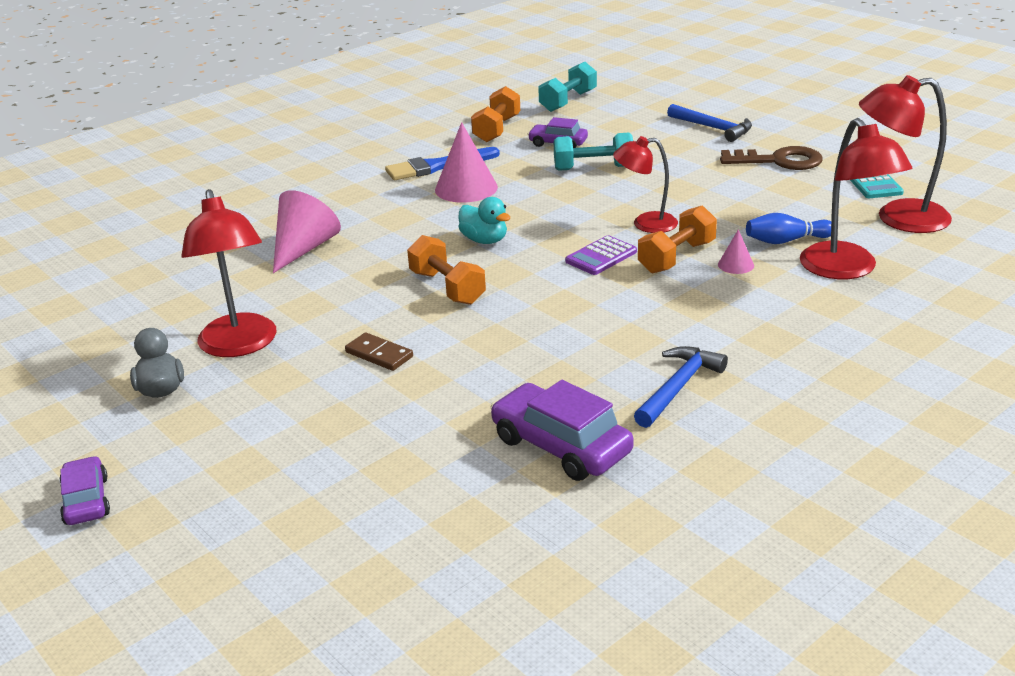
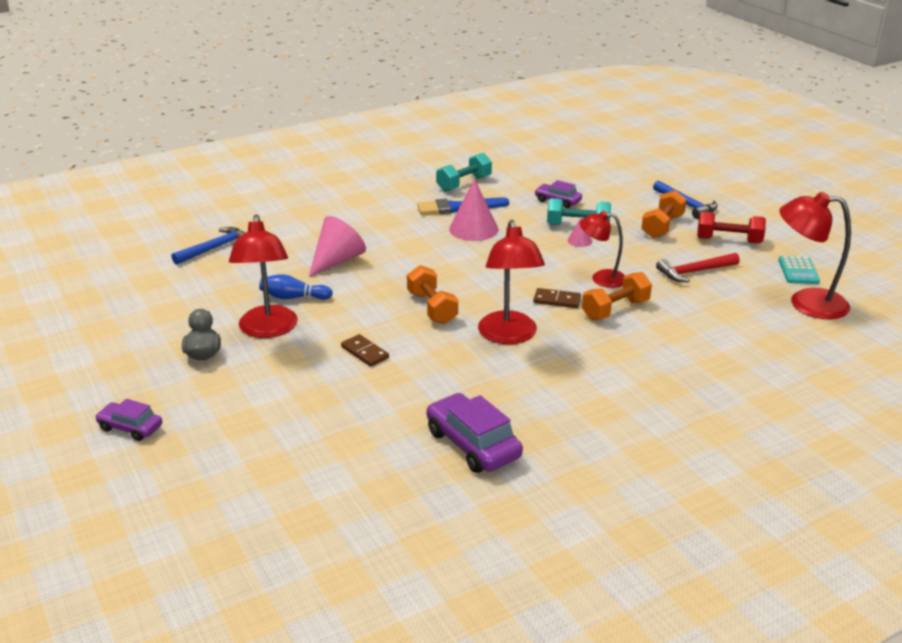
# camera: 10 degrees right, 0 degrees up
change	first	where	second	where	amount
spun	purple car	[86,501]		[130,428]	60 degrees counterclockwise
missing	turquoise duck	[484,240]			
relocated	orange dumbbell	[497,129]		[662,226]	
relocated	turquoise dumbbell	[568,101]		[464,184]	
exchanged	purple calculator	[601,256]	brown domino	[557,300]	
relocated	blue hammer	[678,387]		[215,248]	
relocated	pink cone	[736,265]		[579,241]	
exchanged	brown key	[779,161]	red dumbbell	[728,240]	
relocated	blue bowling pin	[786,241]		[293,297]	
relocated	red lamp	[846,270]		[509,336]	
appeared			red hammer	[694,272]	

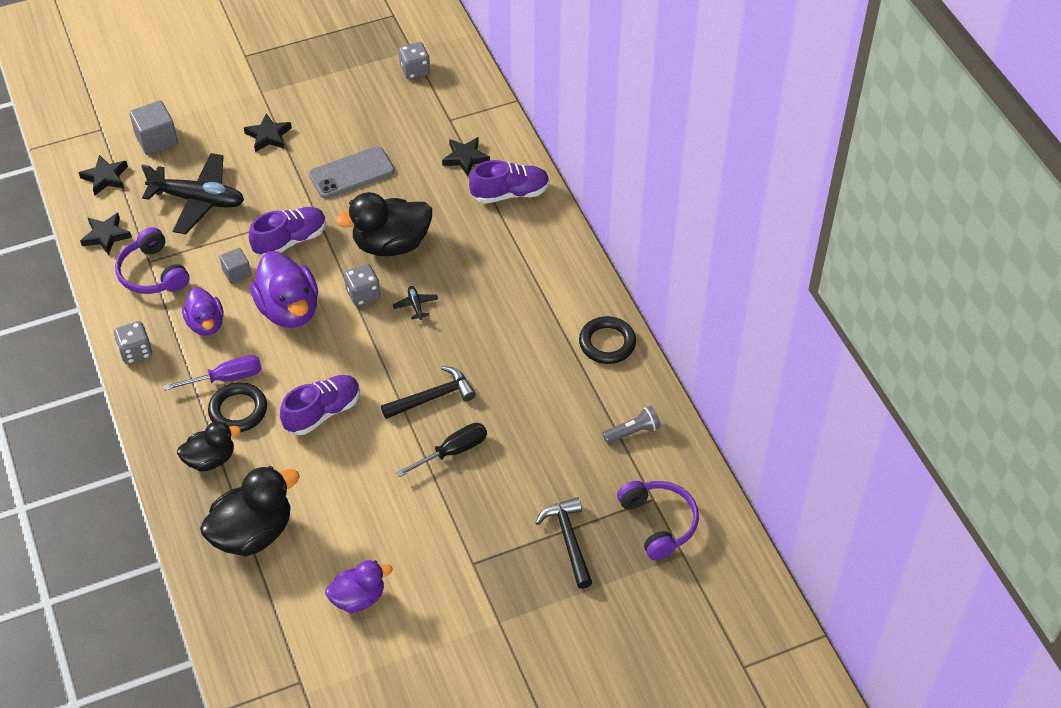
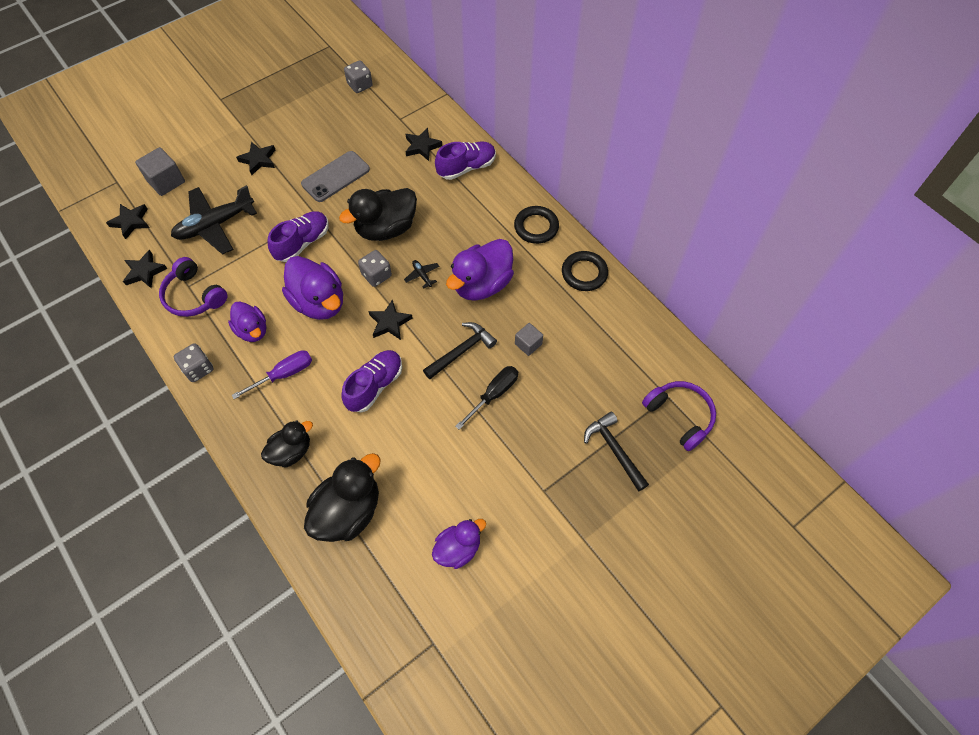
# camera: 15 degrees left, 10 degrees up
change	first	where	second	where	amount
spun	black plane	[198,200]		[215,225]	150 degrees clockwise
relocated	black ring	[238,410]		[536,227]	
relocated	grey cube	[237,273]		[528,344]	
missing	grey flashlight	[633,432]			
appeared			black star	[390,323]	
appeared			purple duck	[482,284]	

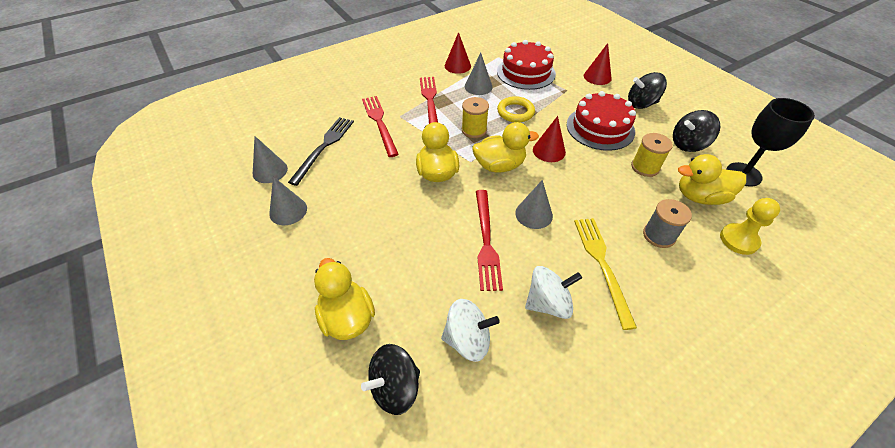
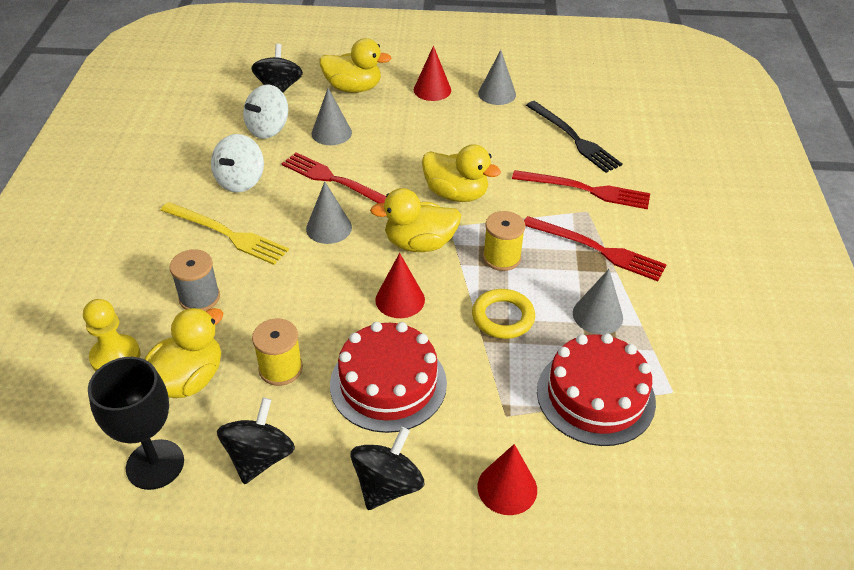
# camera: 125 degrees right, 5 degrees down
change	first	where	second	where	amount
relocated	grey cone	[270,171]		[331,133]	
relocated	red cone	[457,66]		[432,90]	
spun	yellow duck	[499,165]		[419,244]	60 degrees clockwise

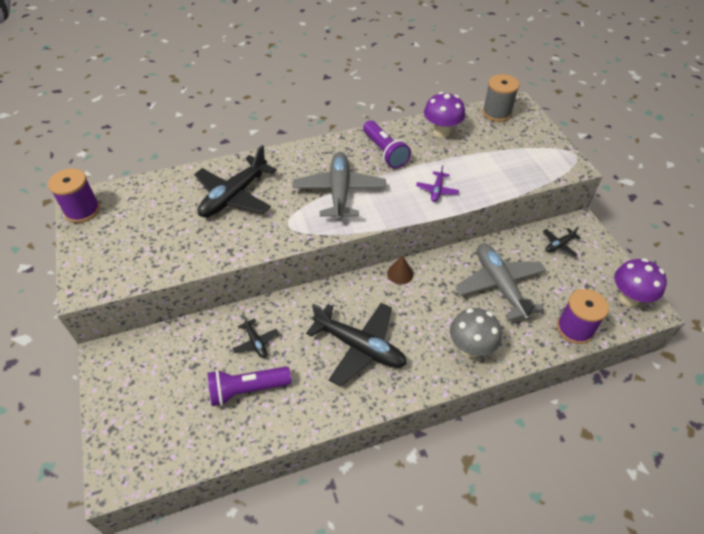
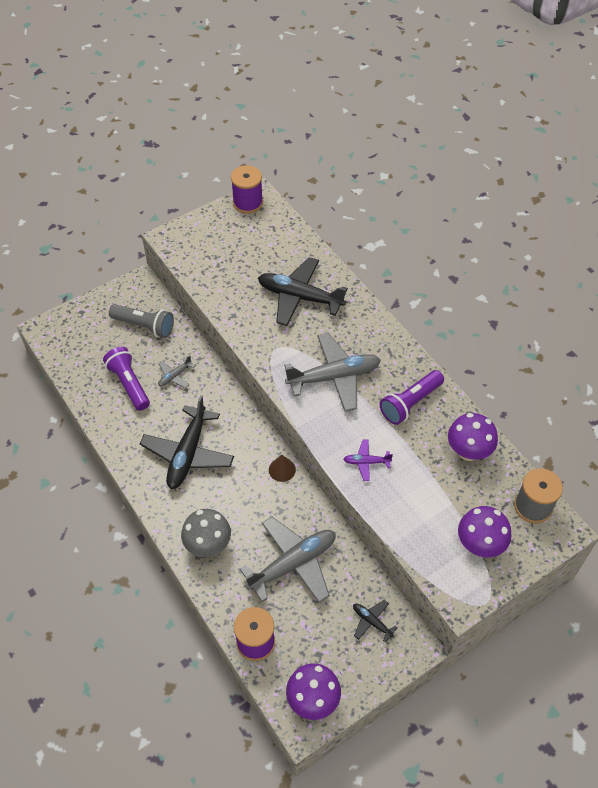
# camera: 75 degrees right, 5 degrees up
change	first	where	second	where	amount
colour	black plane	[256,342]	grey plane	[174,376]	
appeared			grey flashlight	[144,326]	
appeared			purple mushroom	[479,545]	

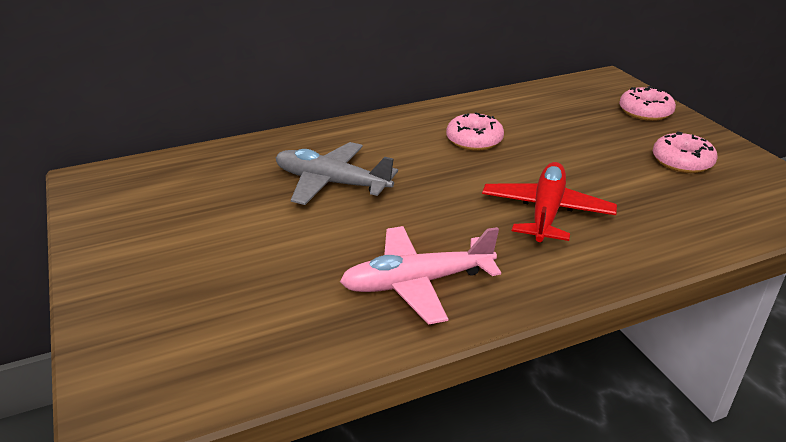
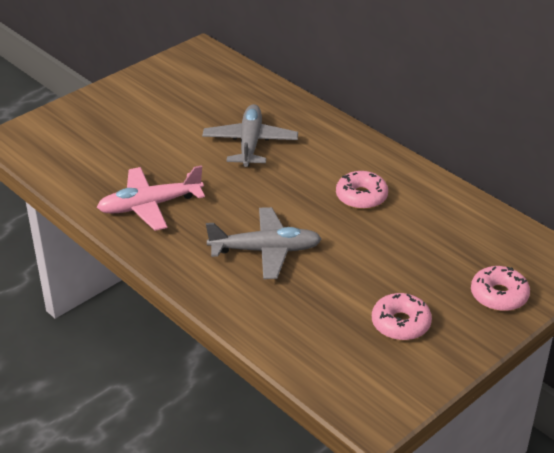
# camera: 70 degrees right, 5 degrees up
change	first	where	second	where	amount
spun	pink plane	[416,283]		[149,206]	75 degrees counterclockwise
colour	red plane	[546,212]	grey plane	[266,250]	

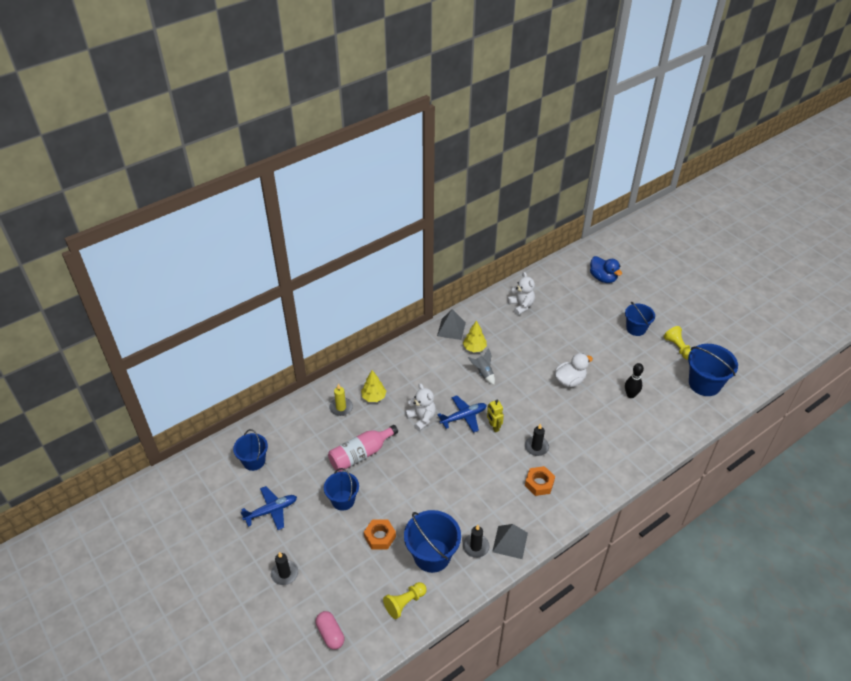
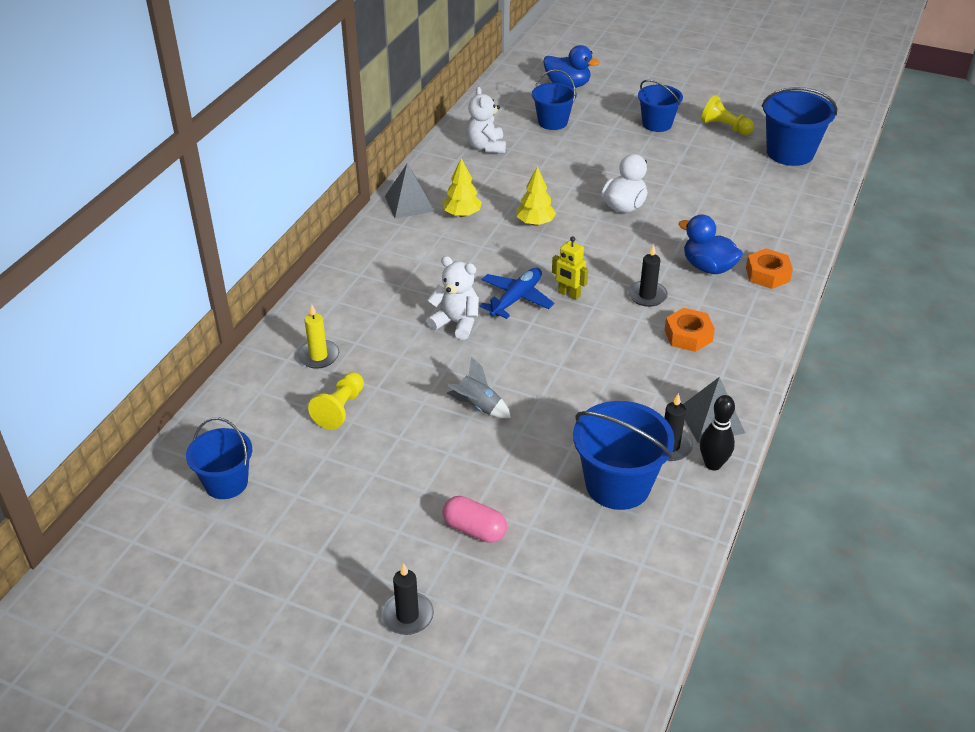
# camera: 30 degrees left, 5 degrees down
change	first	where	second	where	amount
missing	blue plane	[271,511]			
relocated	pink capsule	[330,634]		[474,529]	
relocated	blue bucket	[343,500]		[552,122]	
missing	pink bottle	[361,454]			
relocated	yellow tree	[373,397]		[535,223]	
relocated	orange nut	[380,537]		[767,274]	
relocated	yellow pawn	[404,603]		[340,409]	
relocated	grey rocket	[483,373]		[478,407]	
spun	white teddy bear	[521,306]		[486,146]	135 degrees counterclockwise
relocated	black bowling pin	[630,395]		[713,464]	
appeared			blue duck	[708,267]	

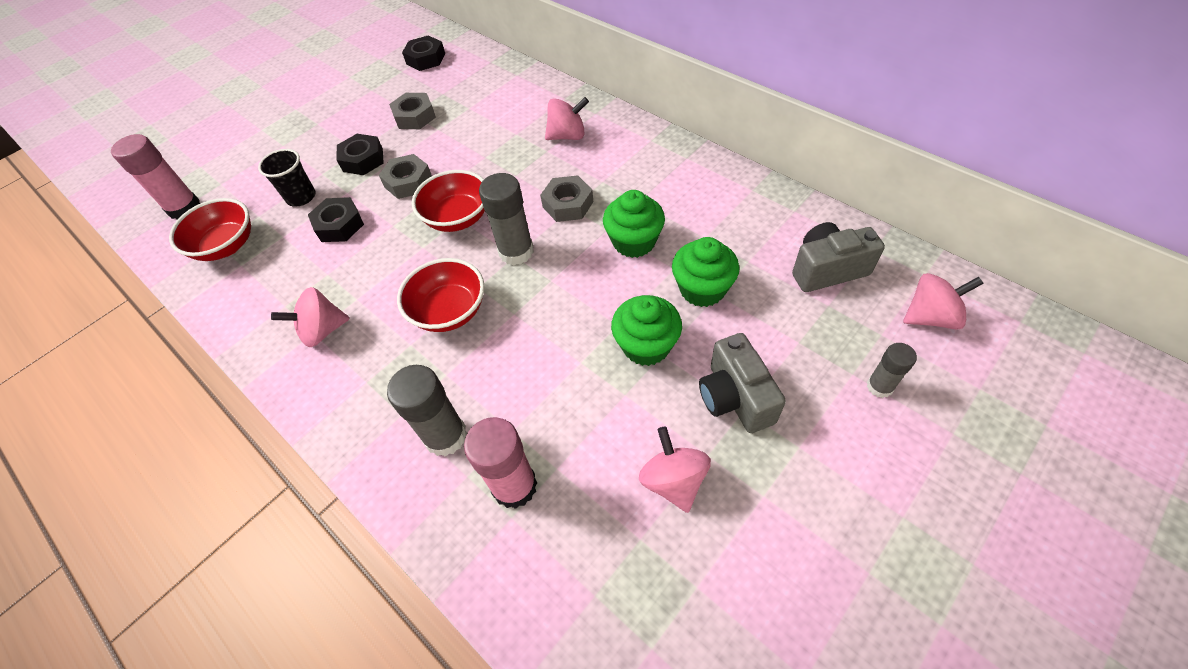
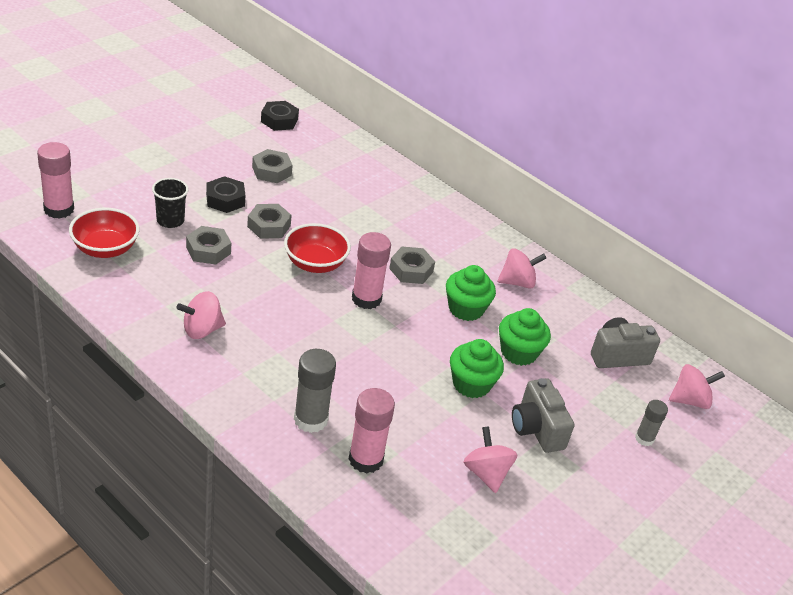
# camera: 10 degrees left, 15 degrees down
change	first	where	second	where	amount
colour	black nut	[339,225]	grey nut	[208,250]	
missing	red bowl	[449,311]			
colour	grey glue stick	[516,251]	pink glue stick	[366,299]	
relocated	pink spinning top	[567,136]		[517,282]	

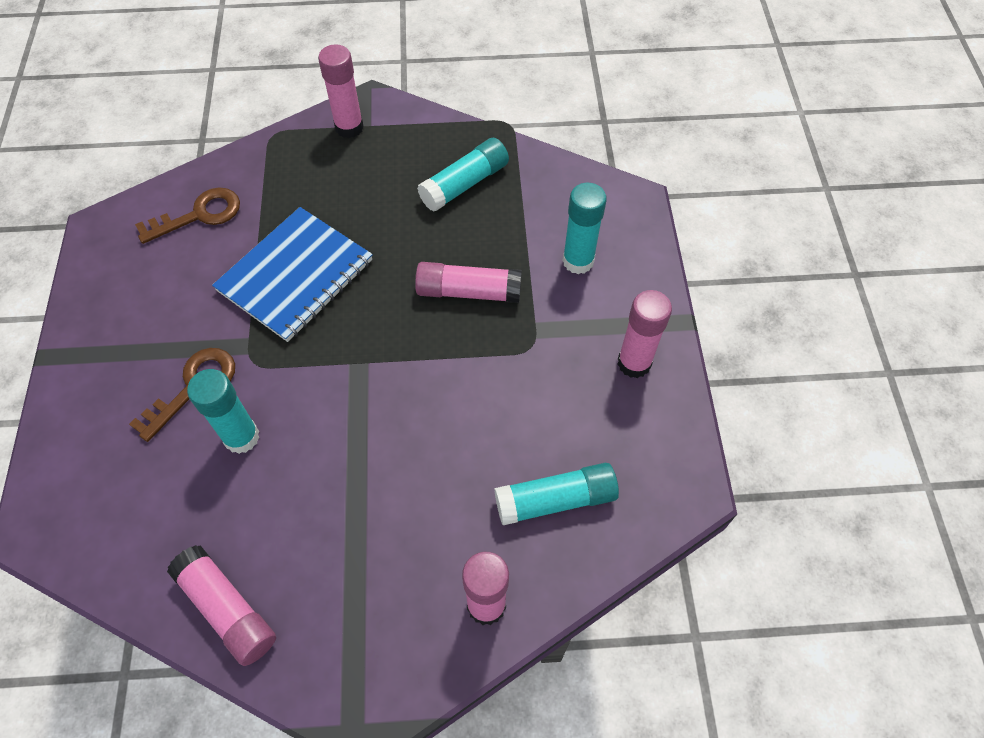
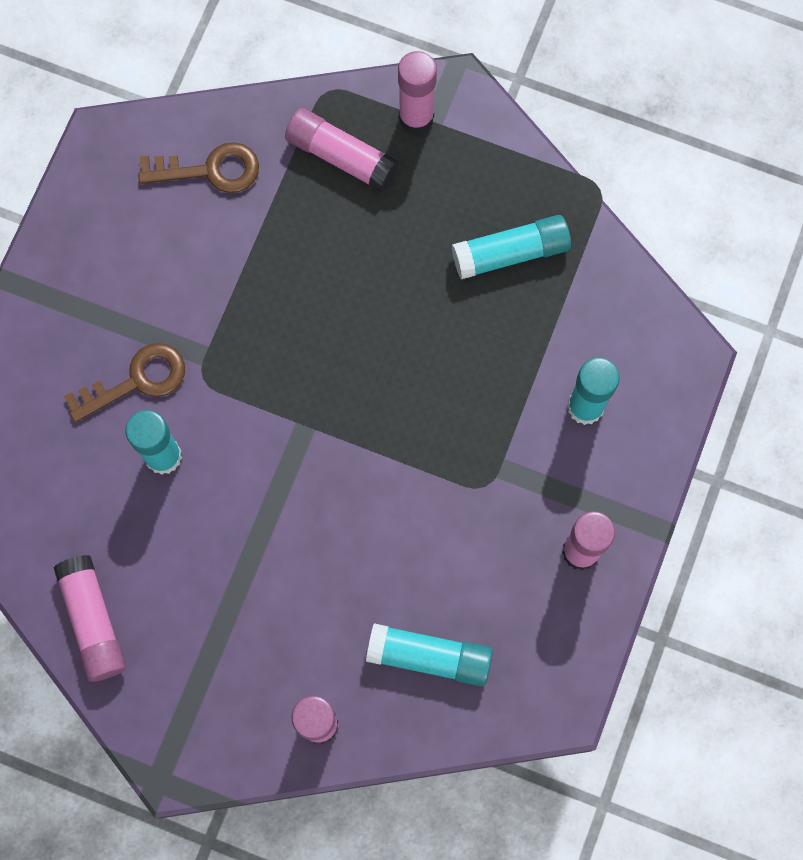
# camera: 25 degrees right, 15 degrees up
change	first	where	second	where	amount
missing	blue notebook	[295,275]			
relocated	pink glue stick	[468,292]		[341,156]	

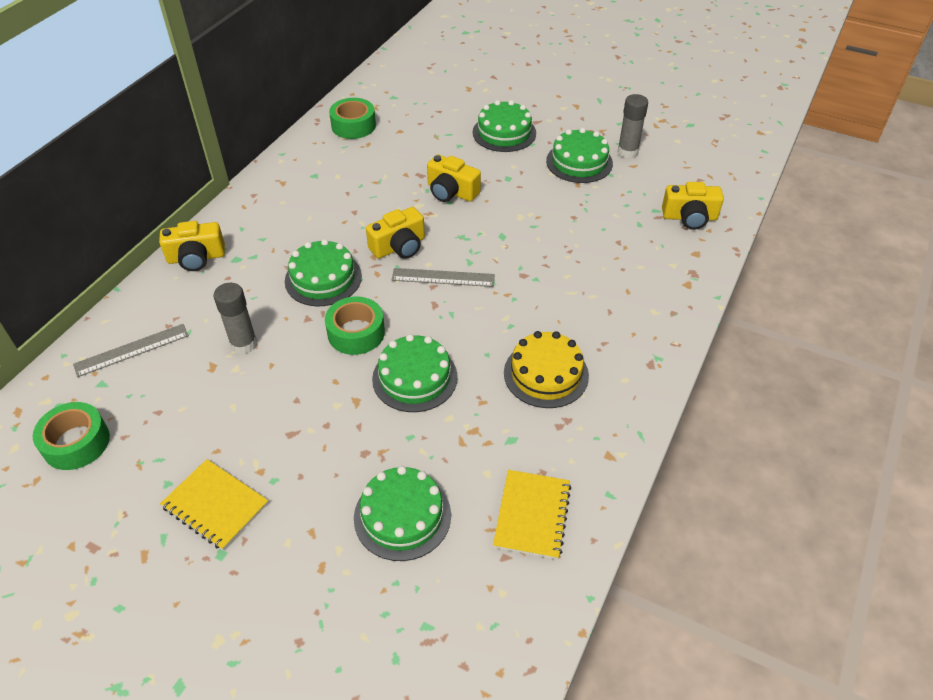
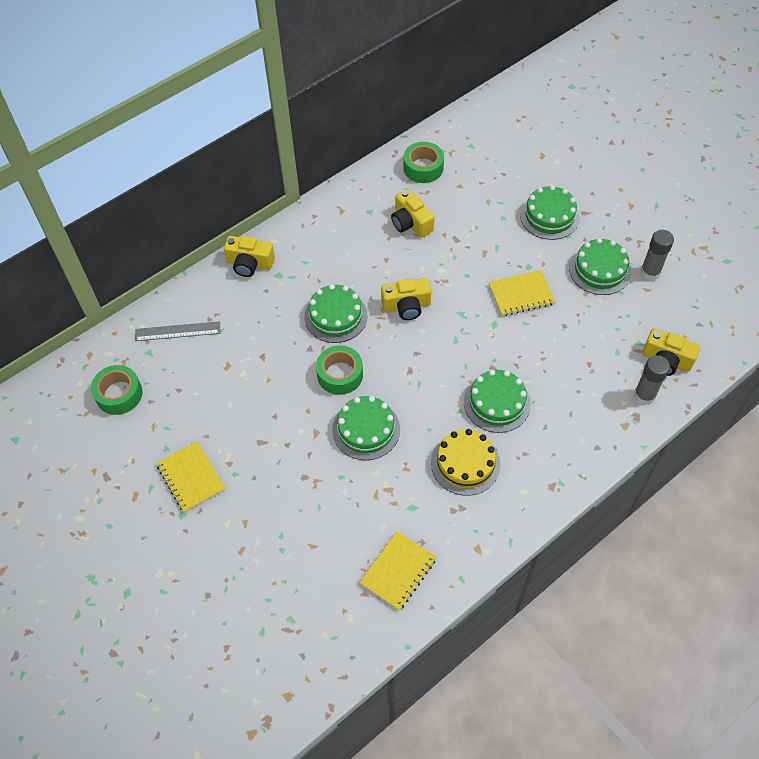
# camera: 25 degrees right, 10 degrees up
change	first	where	second	where	amount
relocated	grey glue stick	[244,344]		[644,396]	
relocated	green cake	[402,516]		[497,403]	
missing	grey ruler	[443,277]			
relocated	yellow camera	[451,192]		[410,223]	
appeared			yellow notebook	[521,294]	

